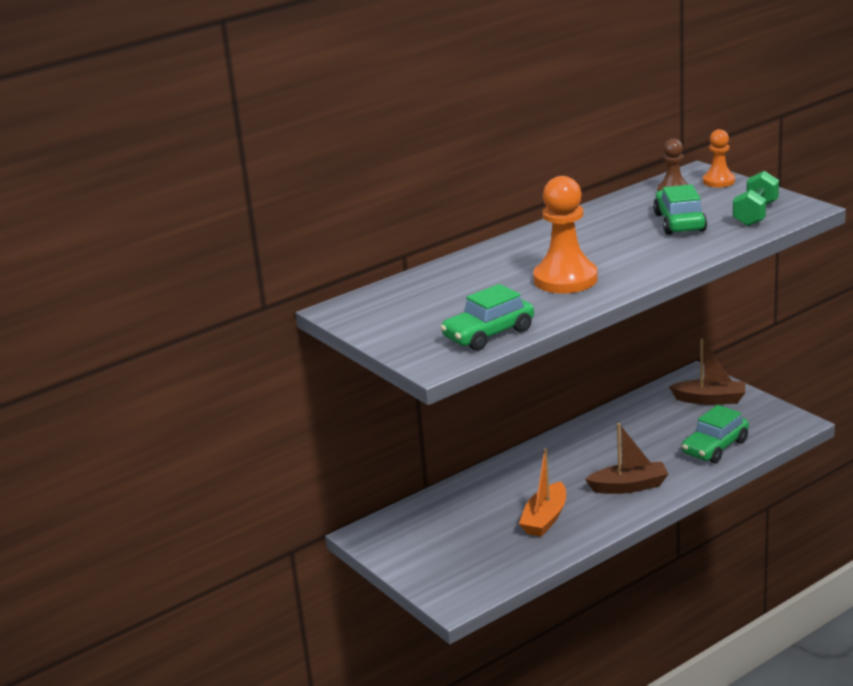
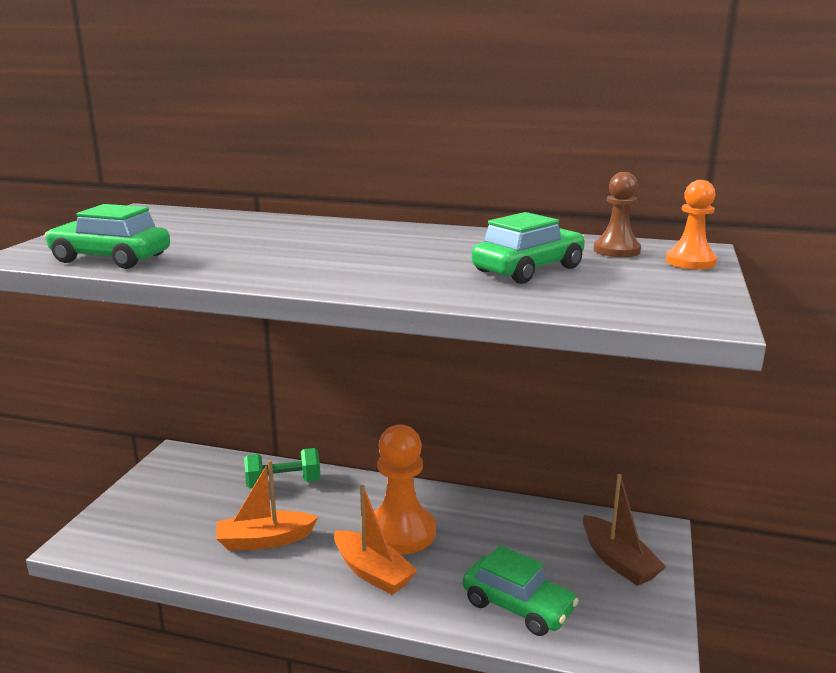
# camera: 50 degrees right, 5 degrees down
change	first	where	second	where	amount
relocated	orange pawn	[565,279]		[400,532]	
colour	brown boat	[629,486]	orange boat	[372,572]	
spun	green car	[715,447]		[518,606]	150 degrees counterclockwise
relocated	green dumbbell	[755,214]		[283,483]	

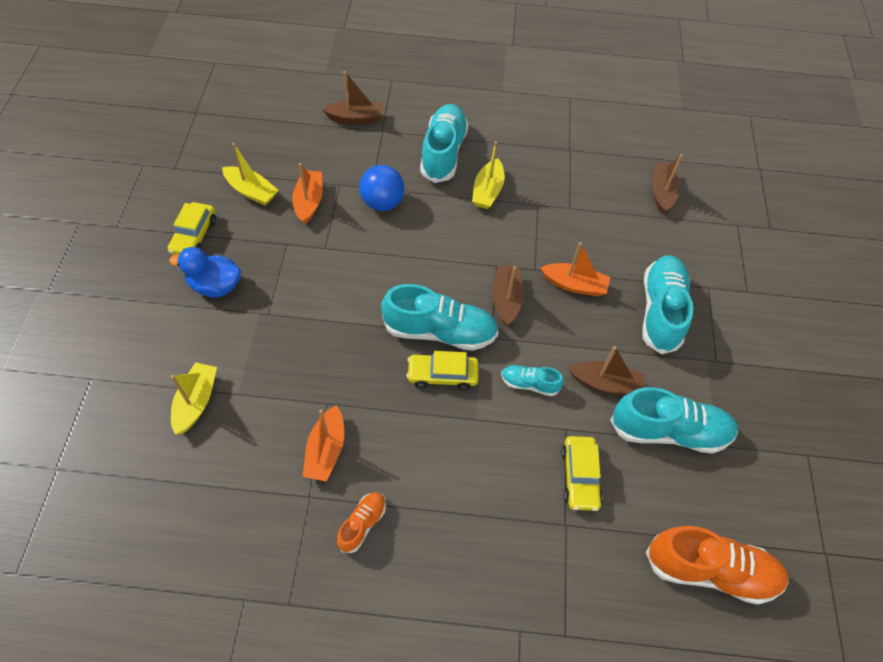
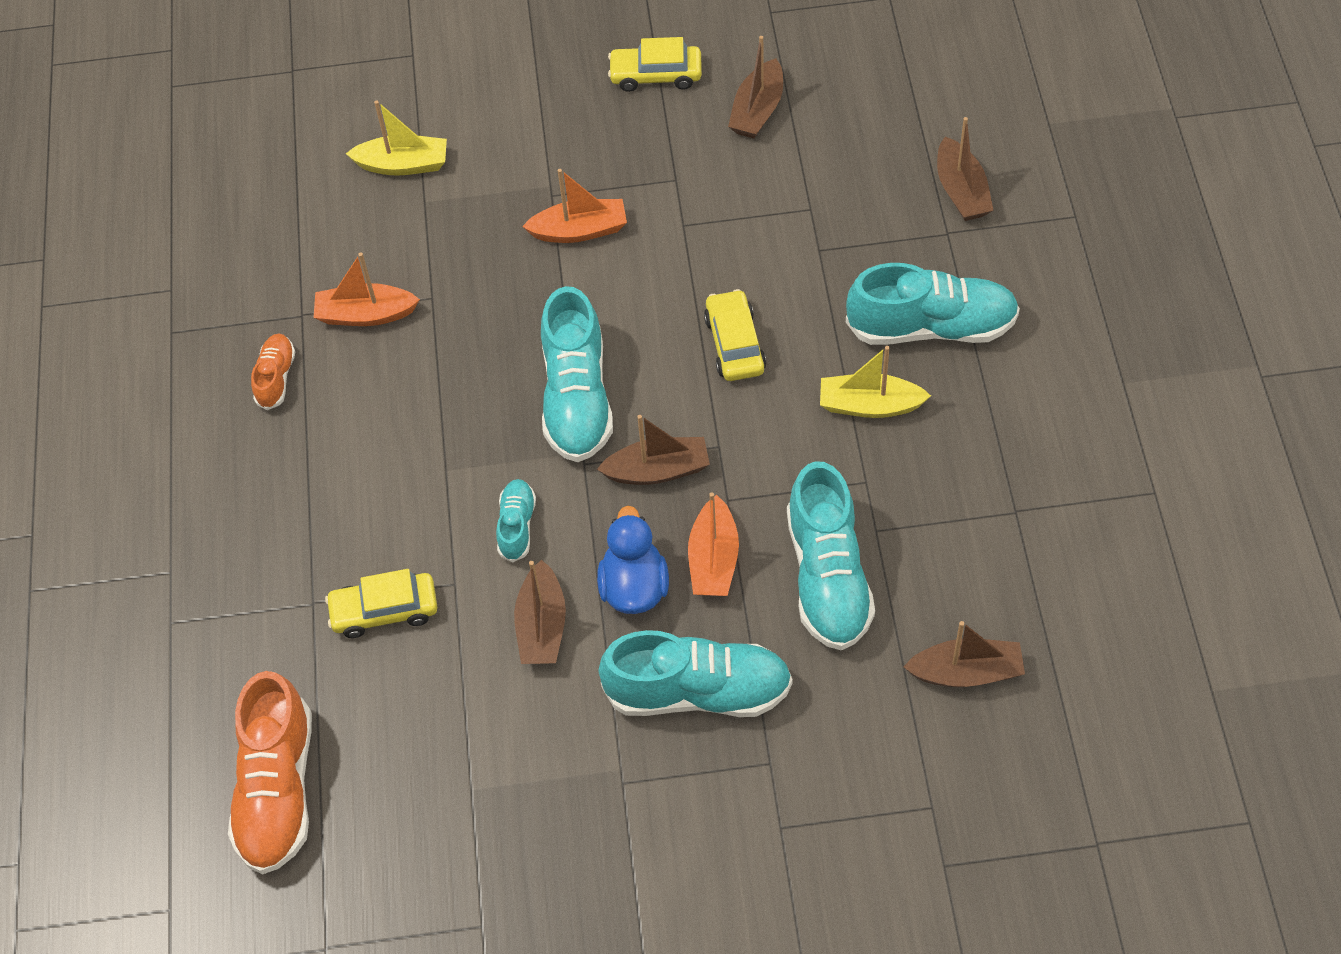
# camera: 85 degrees right, 0 degrees up
change	first	where	second	where	amount
relocated	blue duck	[215,286]		[634,587]	
colour	yellow boat	[251,191]	brown boat	[757,110]	
relocated	orange boat	[309,202]		[580,230]	
spun	orange shoe	[362,524]		[276,378]	105 degrees counterclockwise
missing	blue ball	[382,203]			
relocated	yellow car	[442,375]		[734,344]	
relocated	turquoise shoe	[669,431]		[828,576]	

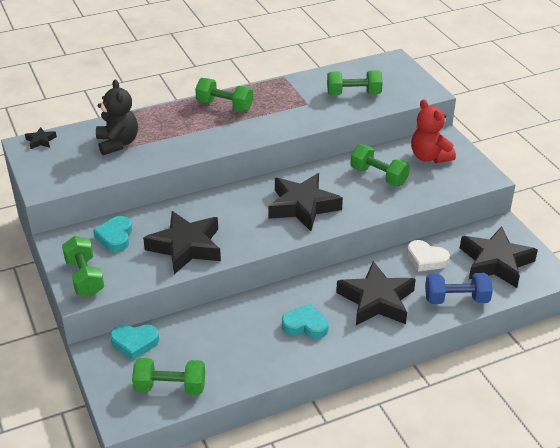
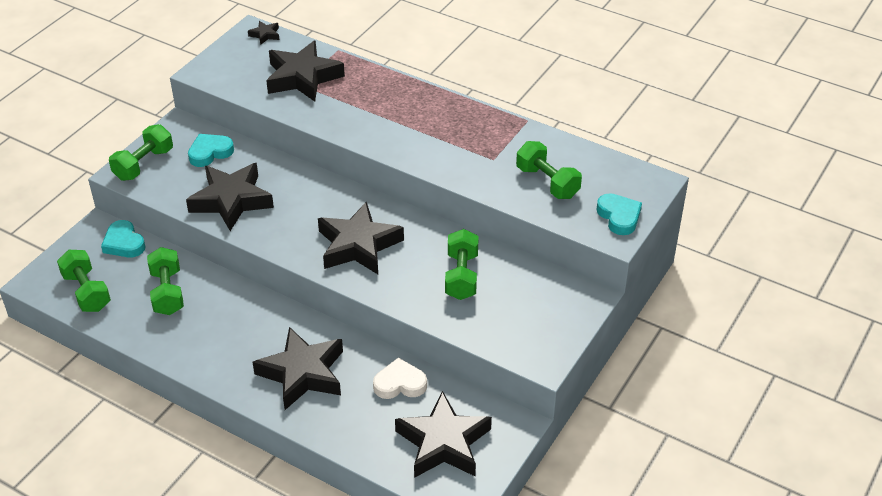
# camera: 55 degrees right, 5 degrees up
change	first	where	second	where	amount
exchanged	black teddy bear	[118,143]	black star	[303,77]	
relocated	green dumbbell	[224,106]		[167,292]	
relocated	turquoise heart	[305,325]		[619,216]	
spun	white heart	[426,259]		[400,383]	90 degrees clockwise
missing	red teddy bear	[429,157]			
missing	blue dumbbell	[456,299]			

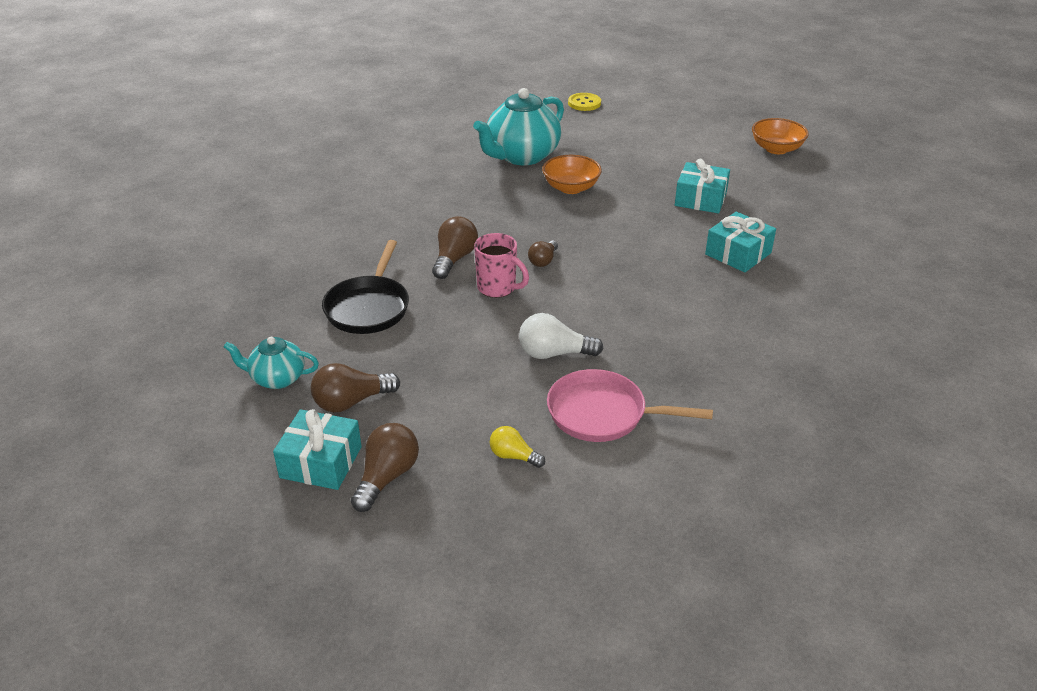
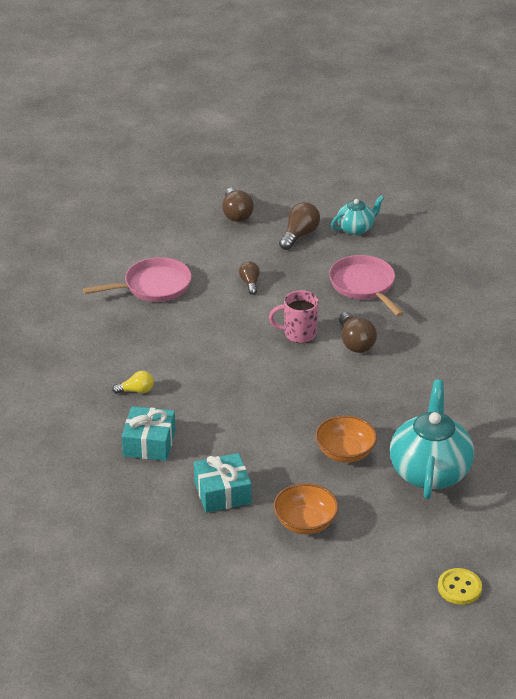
# camera: 145 degrees right, 0 degrees up
change	first	where	second	where	amount
missing	turquoise gift	[321,462]			
colour	black pan	[369,307]	pink pan	[364,286]	
relocated	yellow light bulb	[513,456]		[136,391]	
missing	white light bulb	[554,353]			
relocated	brown light bulb	[543,261]		[250,283]	
relocated	orange bowl	[776,149]		[305,522]	

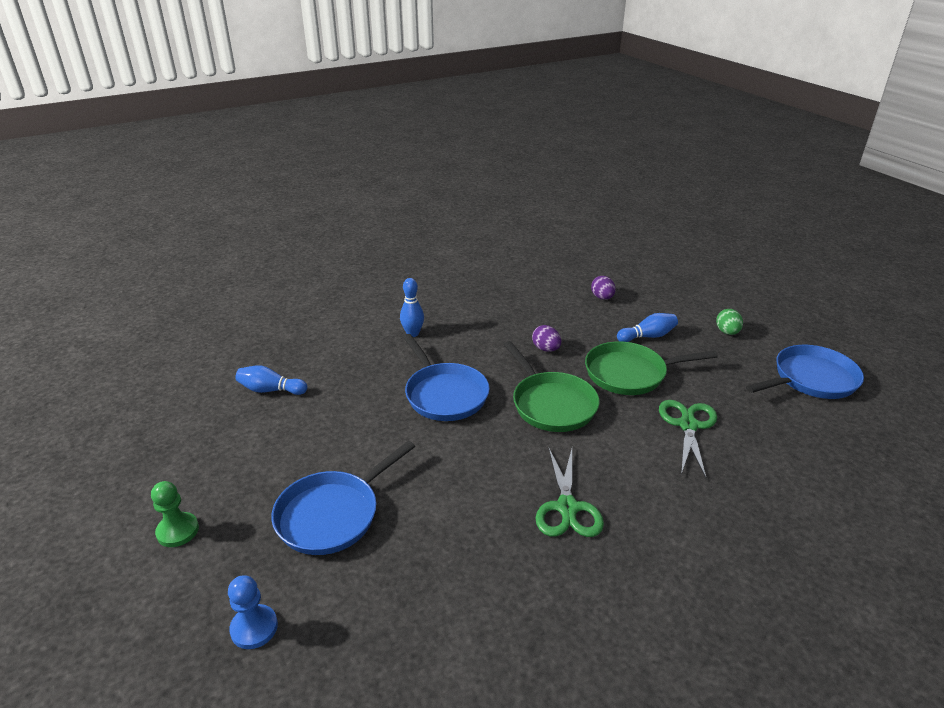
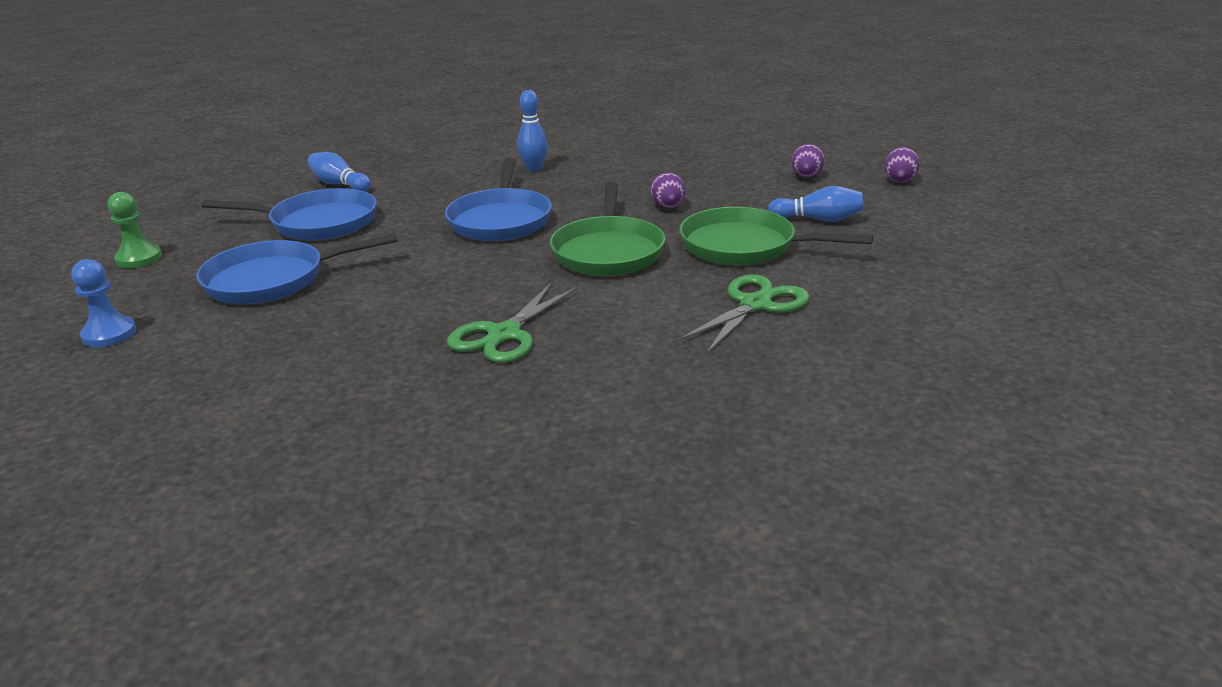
# camera: 30 degrees right, 5 degrees down
change	first	where	second	where	amount
missing	green egg	[727,332]			
relocated	blue pan	[811,379]		[318,223]	
appeared			purple egg	[900,180]	

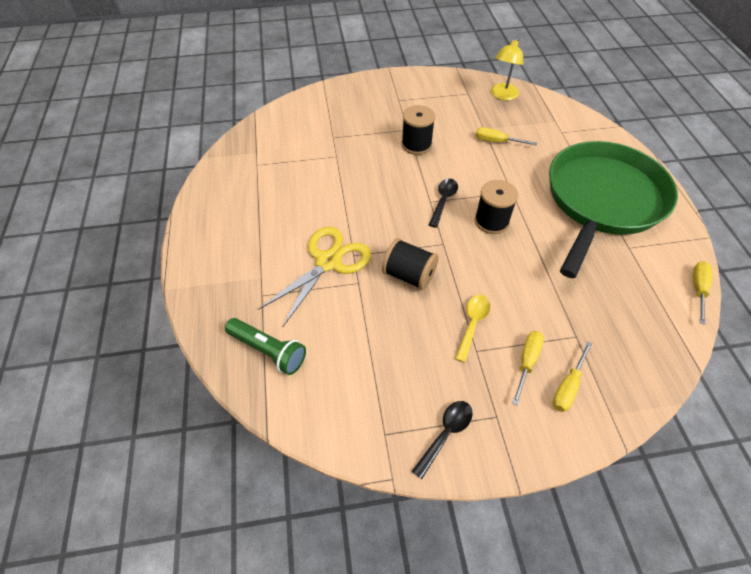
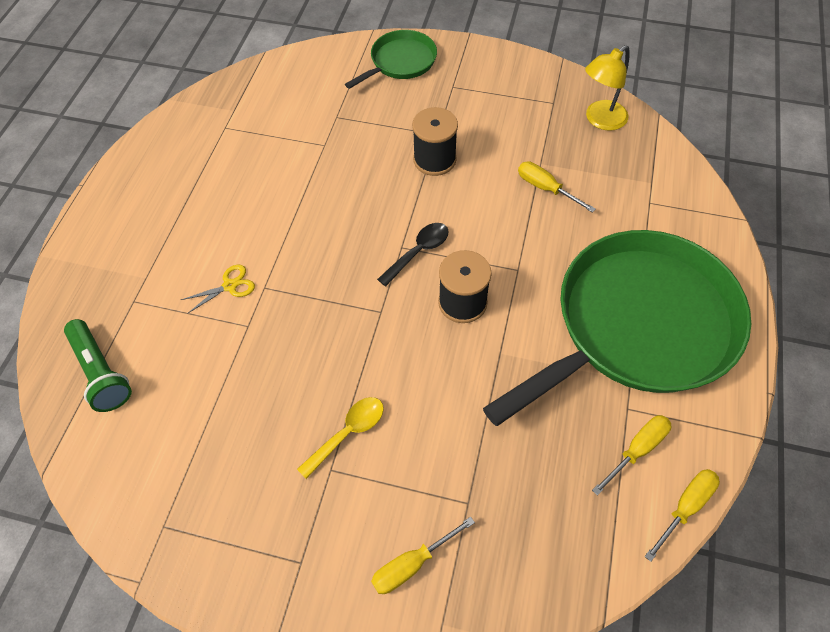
# camera: 25 degrees right, 5 degrees up
change	first	where	second	where	amount
size	yellow scissors	[328,262]		[230,286]	x0.45
missing	black spool	[409,275]			
missing	black spoon	[446,434]			
relocated	yellow screwdriver	[527,362]		[637,450]	
appeared			green pan	[400,62]	

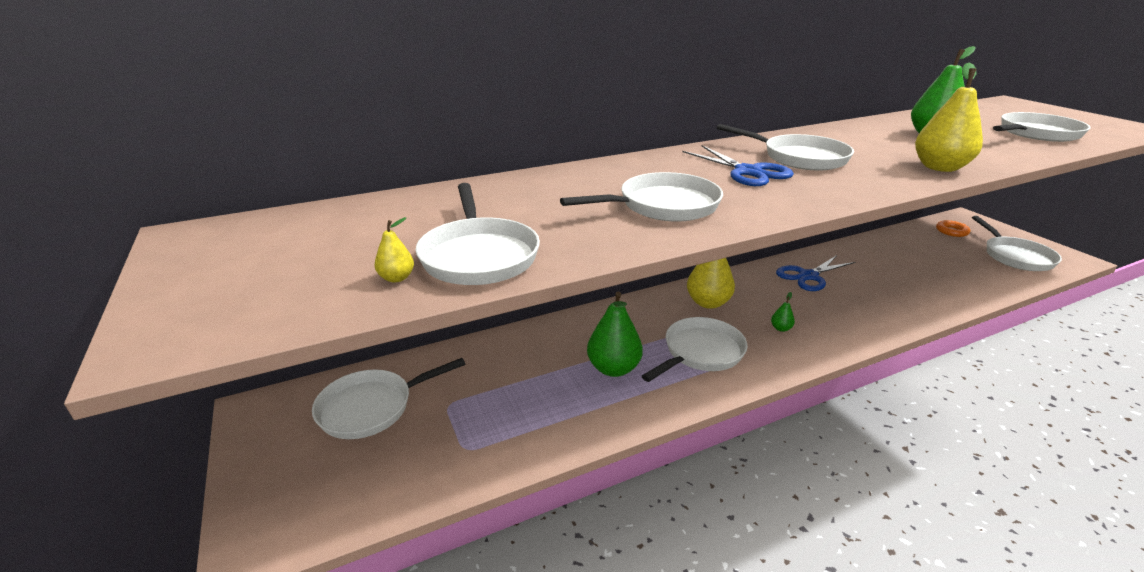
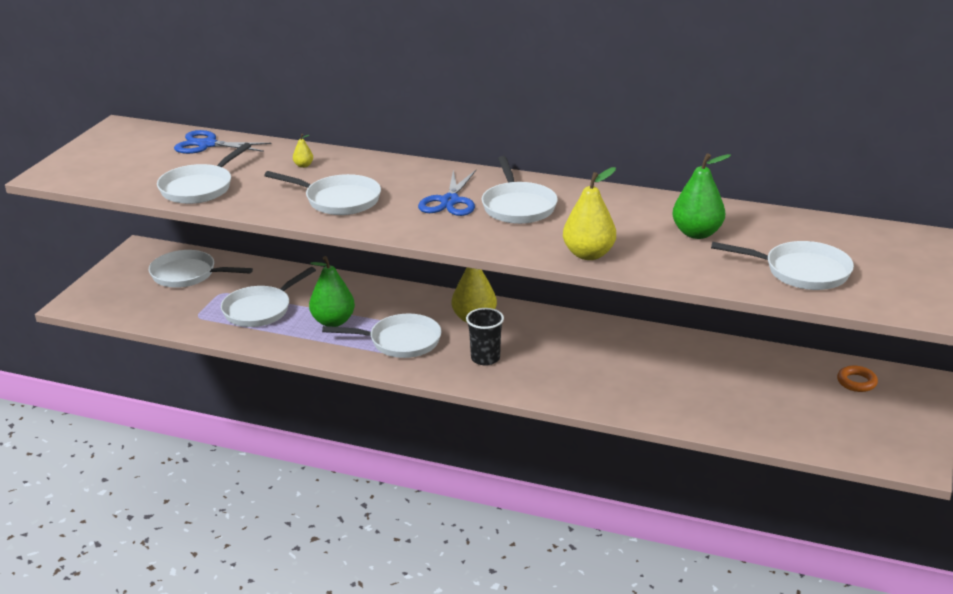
# camera: 45 degrees right, 0 degrees up
change	first	where	second	where	amount
relocated	yellow pear	[397,278]		[303,165]	
exchanged	green pear	[781,328]	black cup	[485,358]	
relocated	blue scissors	[808,276]		[207,144]	
relocated	white pan	[1015,256]		[260,310]	

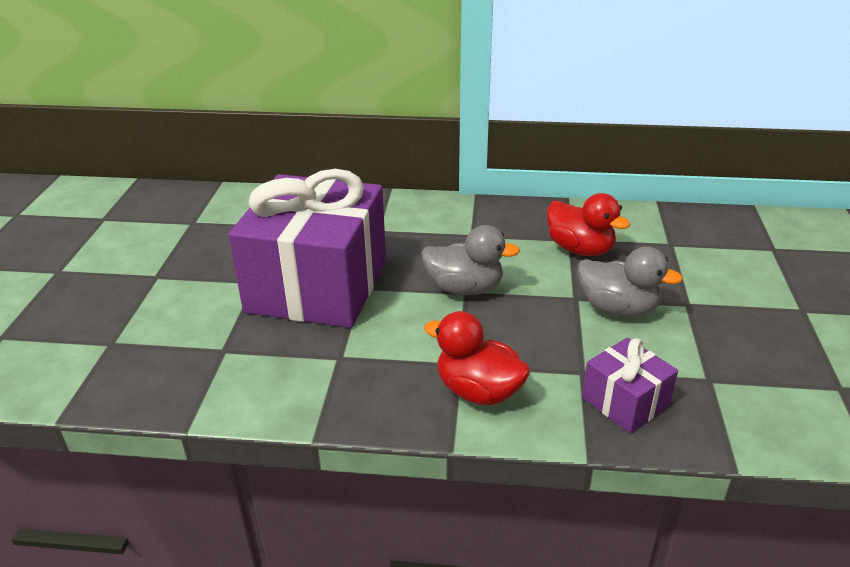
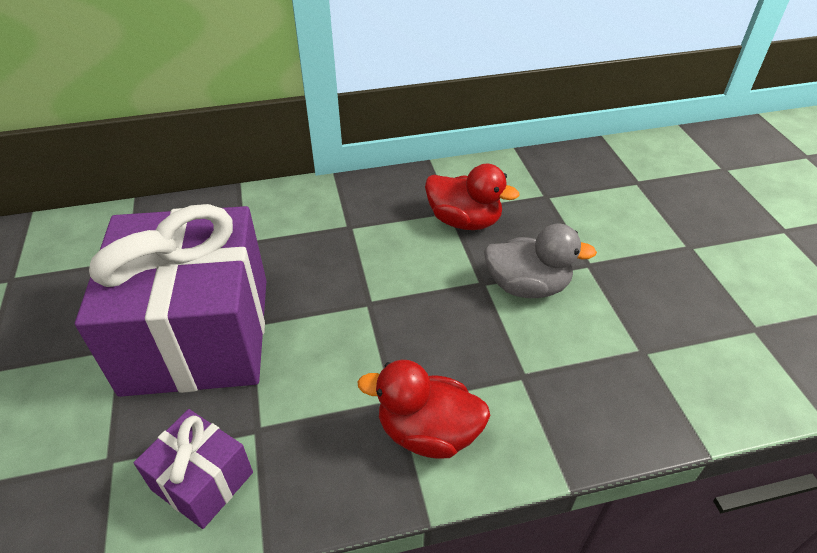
# camera: 20 degrees left, 10 degrees up
change	first	where	second	where	amount
missing	grey duck	[465,288]			
relocated	purple gift	[625,402]		[202,481]	

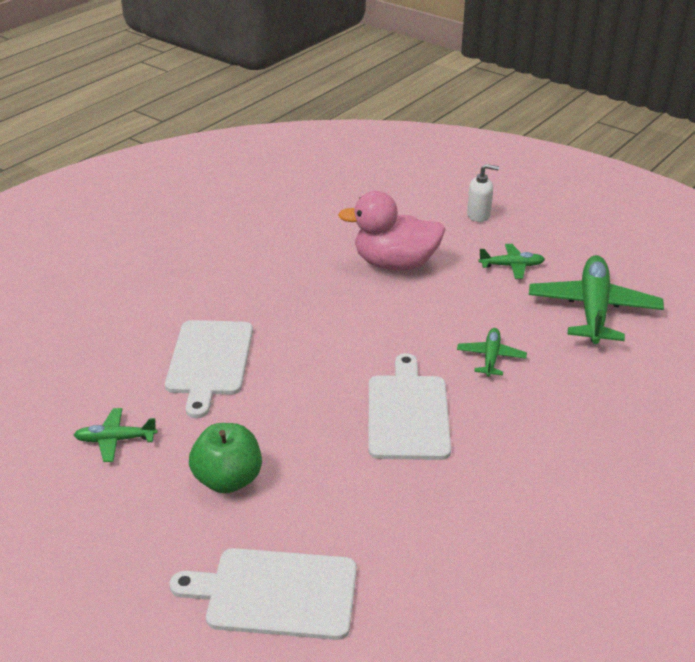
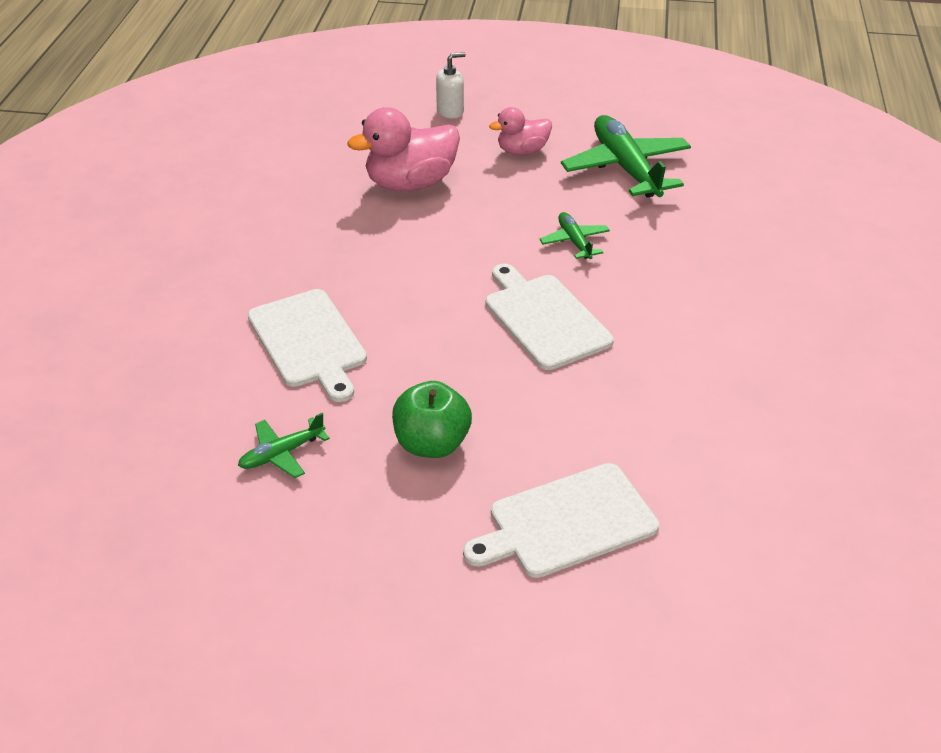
# camera: 30 degrees left, 5 degrees up
change	first	where	second	where	amount
exchanged	green plane	[512,266]	pink duck	[522,151]	

